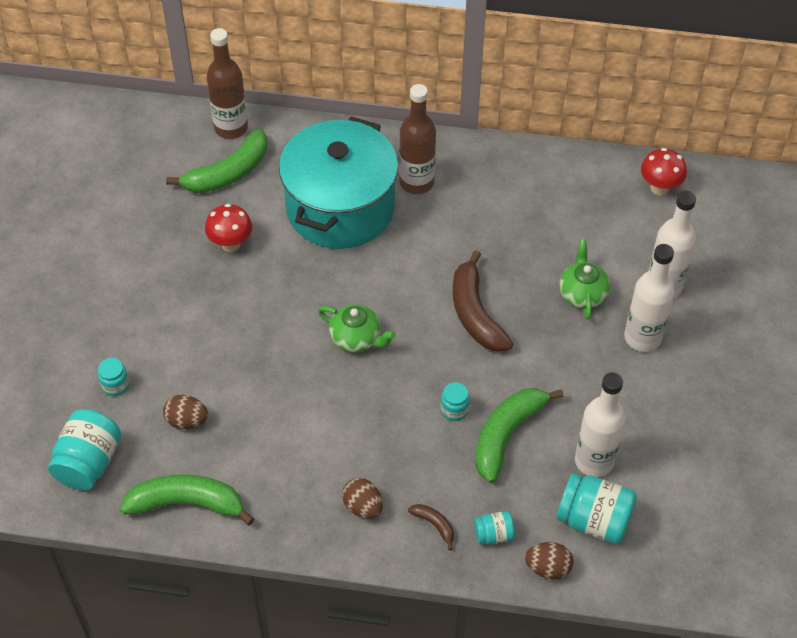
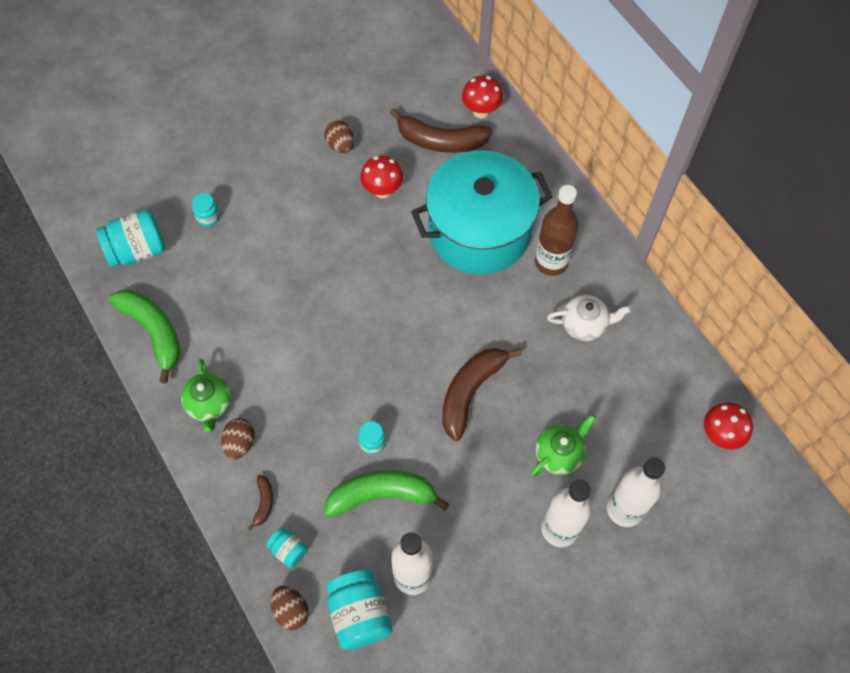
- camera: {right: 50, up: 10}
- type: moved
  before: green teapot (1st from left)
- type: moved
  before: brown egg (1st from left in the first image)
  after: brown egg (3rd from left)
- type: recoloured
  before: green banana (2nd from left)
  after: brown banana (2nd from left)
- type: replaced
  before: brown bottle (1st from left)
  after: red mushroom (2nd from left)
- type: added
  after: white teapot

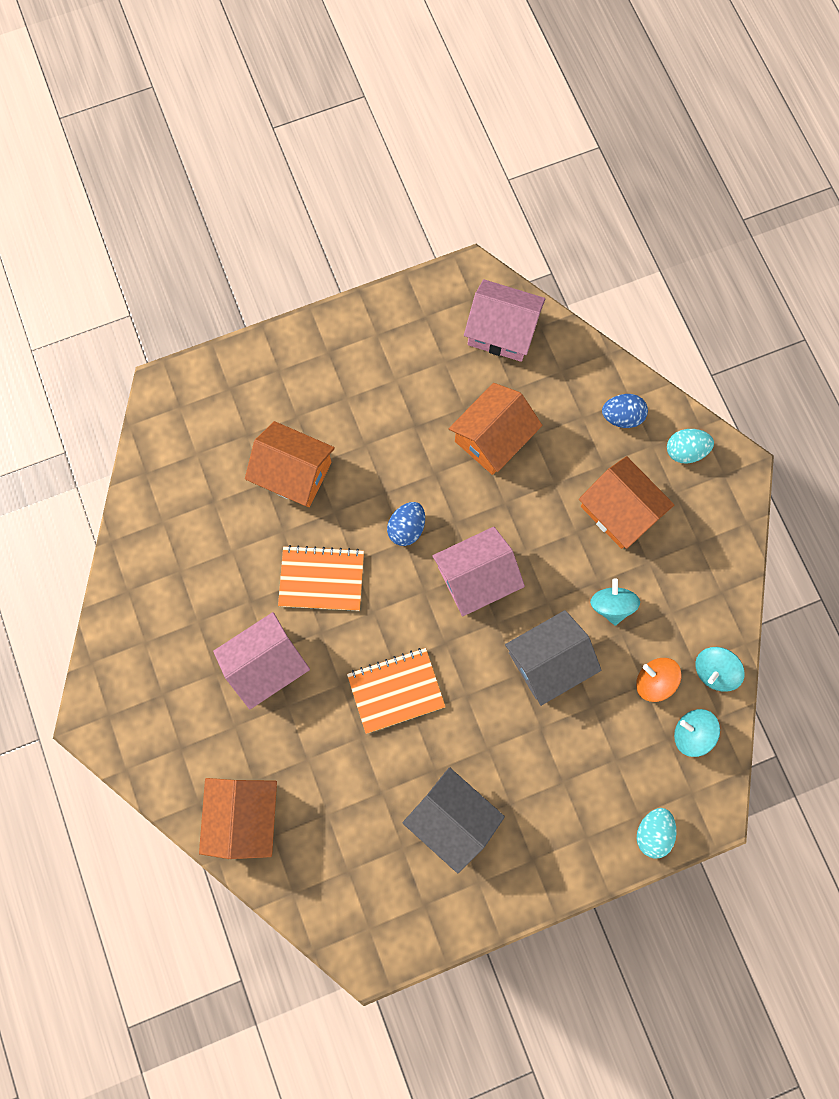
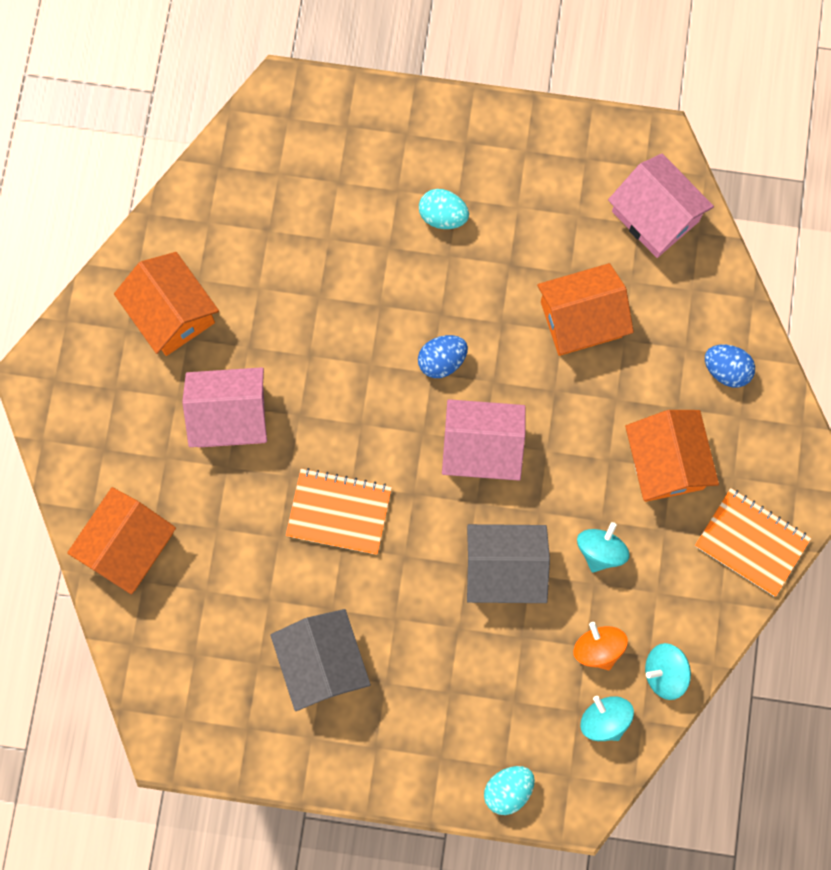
- camera: {right: 30, up: 0}
- type: moved
  before: orange house (2nd from left)
- type: moved
  before: turquoise egg (2nd from left in the first image)
  after: turquoise egg (1st from left)
- type: moved
  before: orange notebook (1st from left in the first image)
  after: orange notebook (2nd from left)

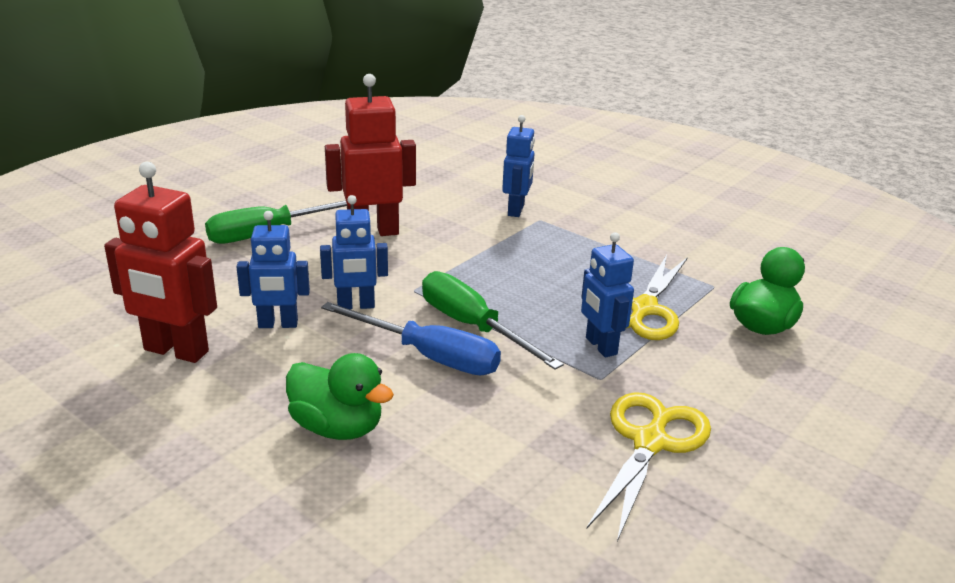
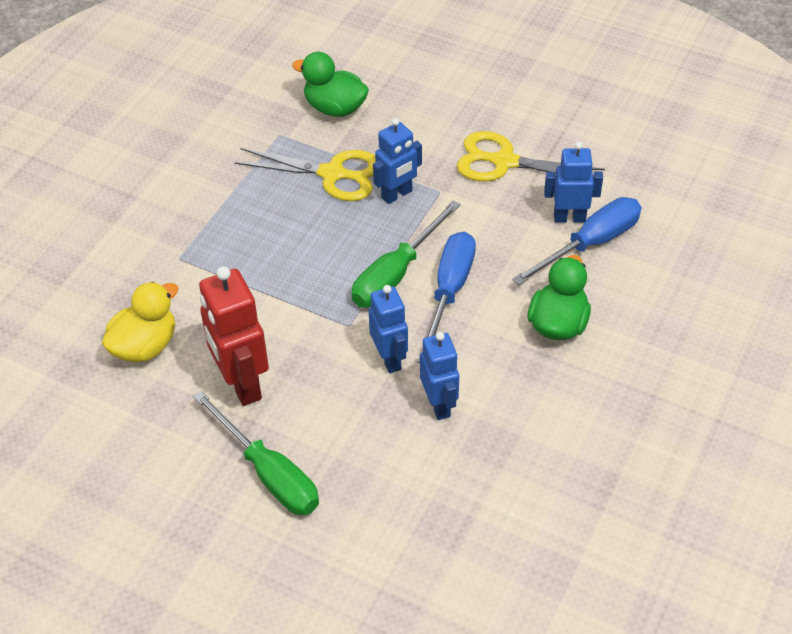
- camera: {right: -100, up: 20}
- type: added
  after: yellow duck
- type: added
  after: blue screwdriver (2nd from left)
- type: moved
  before: blue robot (3rd from left in the first image)
  after: blue robot (4th from left)
- type: removed
  before: red robot (1st from left)

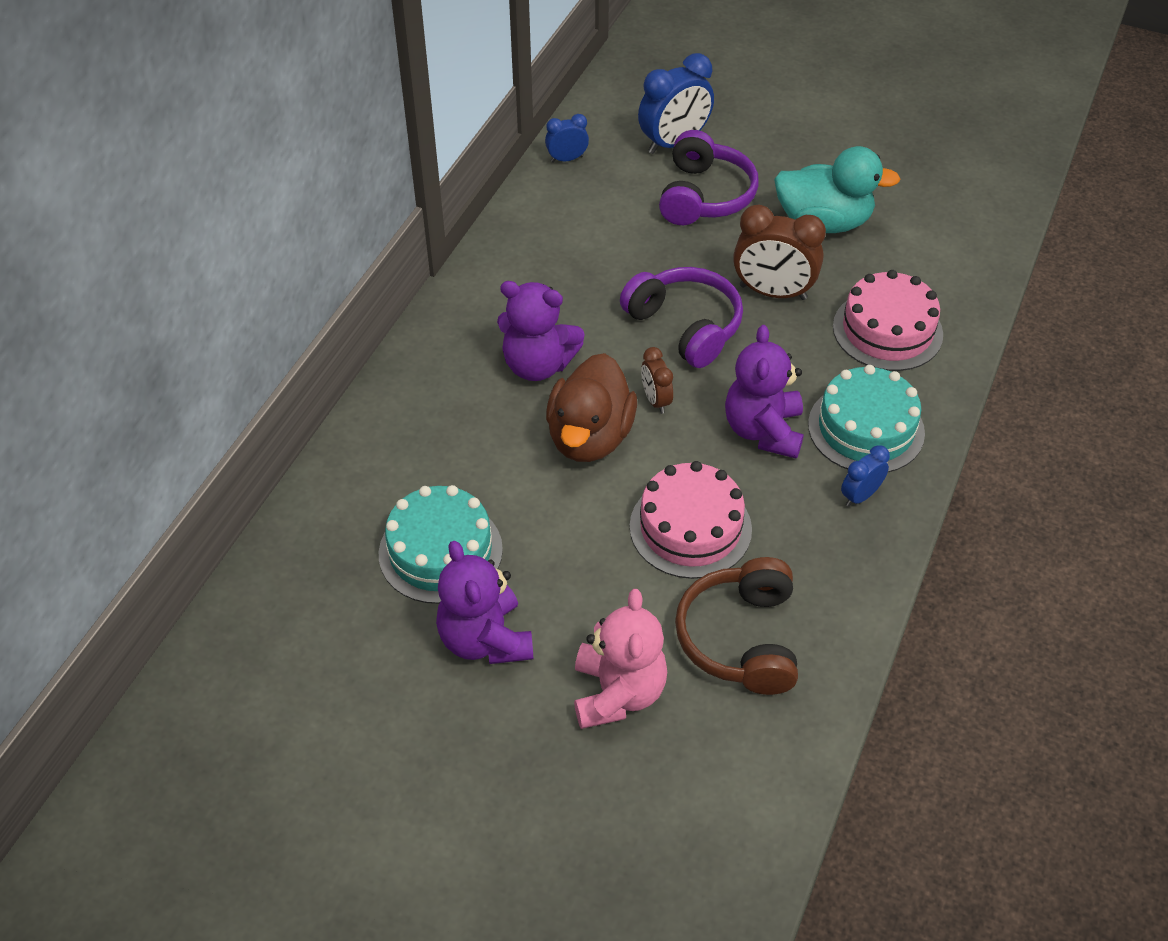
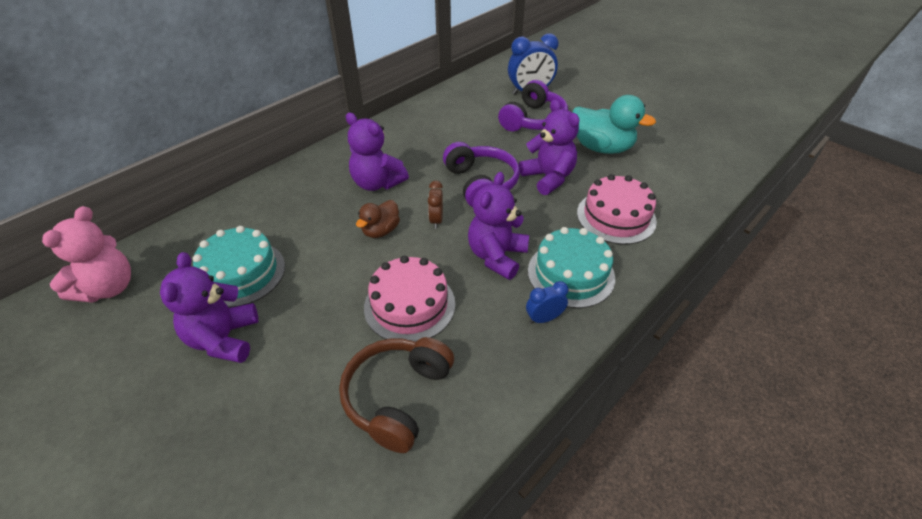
- camera: {right: 20, up: -5}
- type: moved
  before: pink teddy bear
- type: resized
  before: brown duck
  scale: 0.57
- type: replaced
  before: brown clock (2nd from left)
  after: purple teddy bear (4th from left)
- type: removed
  before: blue clock (1st from left)

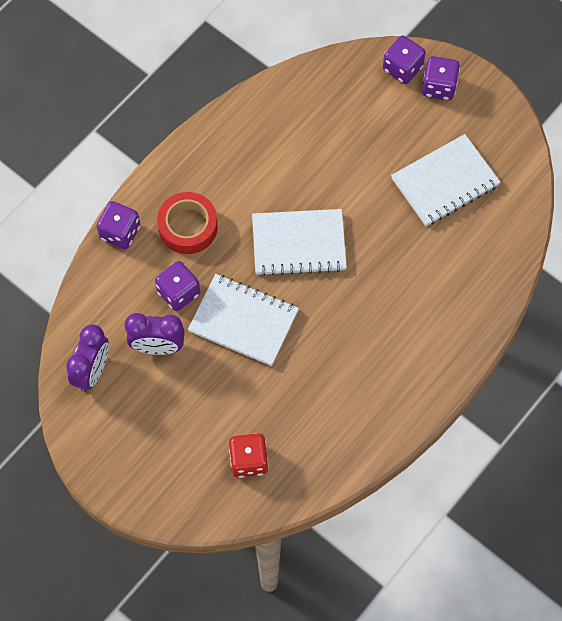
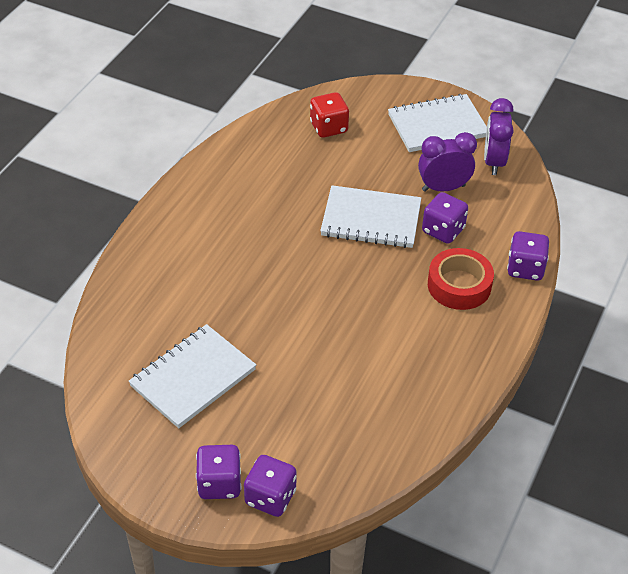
- camera: {right: 165, up: -20}
- type: moved
  before: white notebook (2nd from left in the first image)
  after: white notebook (3rd from left)

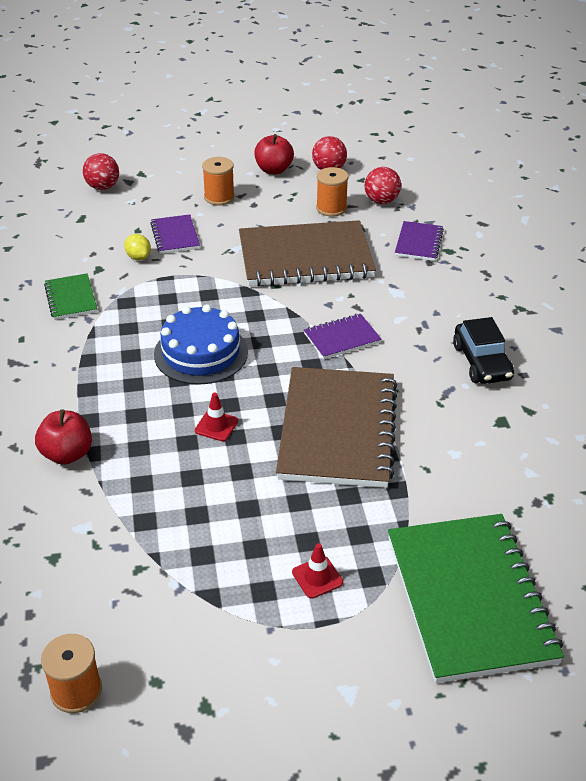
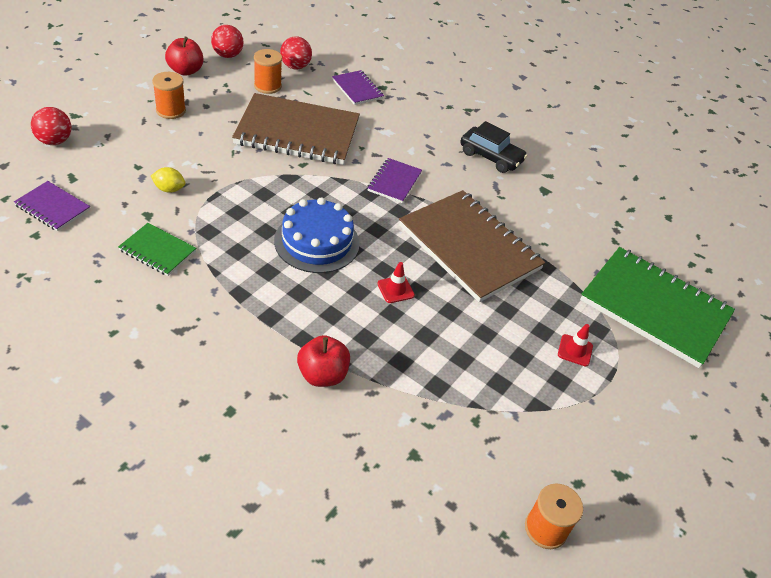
- camera: {right: -50, up: 5}
- type: moved
  before: purple notebook (1st from left)
- type: turned
  before: brown notebook (1st from left)
  turn: 60

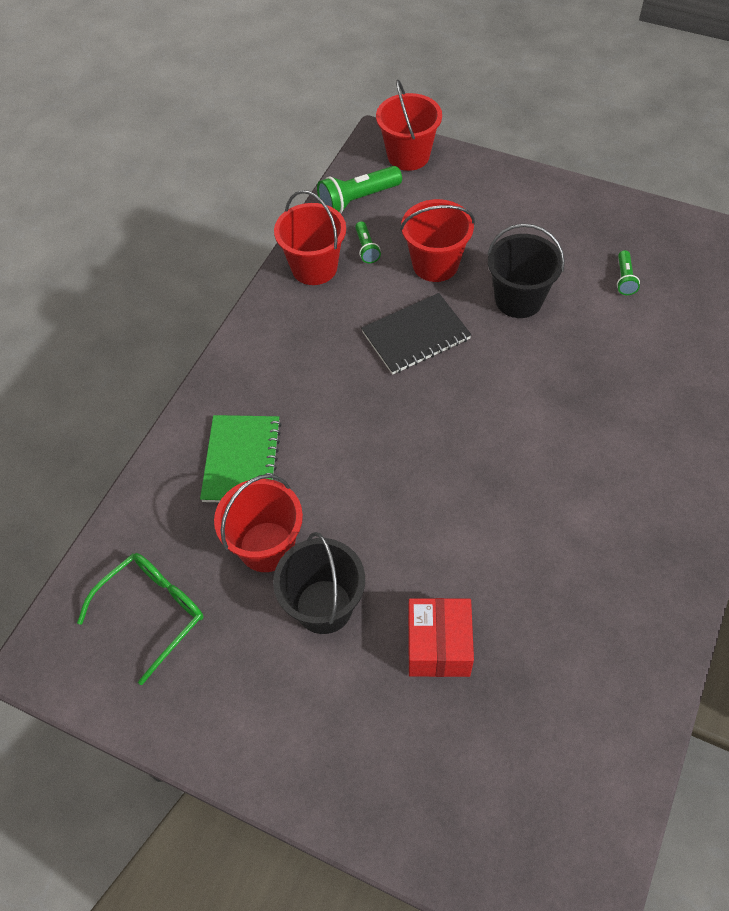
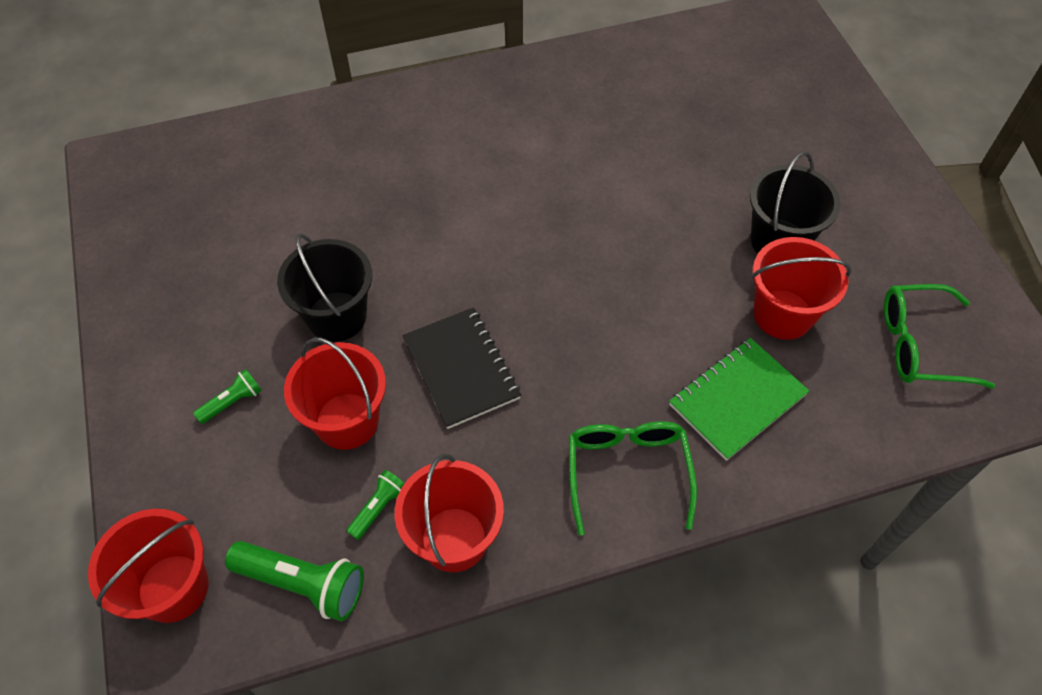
- camera: {right: -135, up: 0}
- type: moved
  before: green flashlight (3rd from left in the first image)
  after: green flashlight (1st from left)
- type: turned
  before: black notebook
  turn: 45
- type: added
  after: green glasses (1st from left)
- type: removed
  before: red box

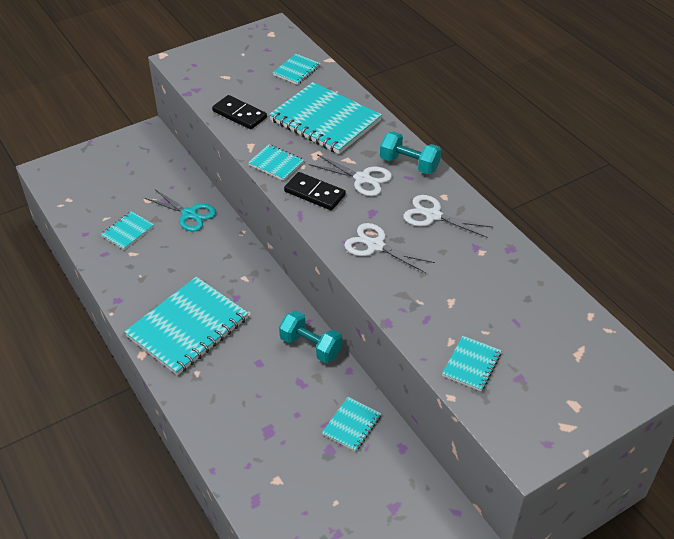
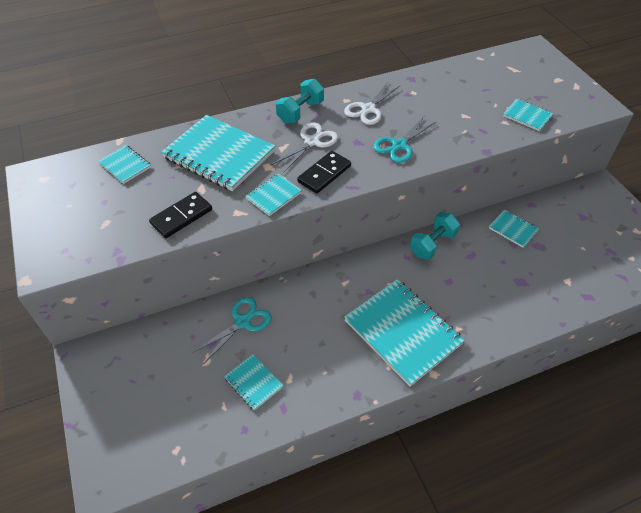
- camera: {right: -80, up: 5}
- type: turned
  before: turquoise notebook (5th from left in the first image)
  turn: 75
- type: recoloured
  before: white scissors (2nd from left)
  after: turquoise scissors (2nd from left)

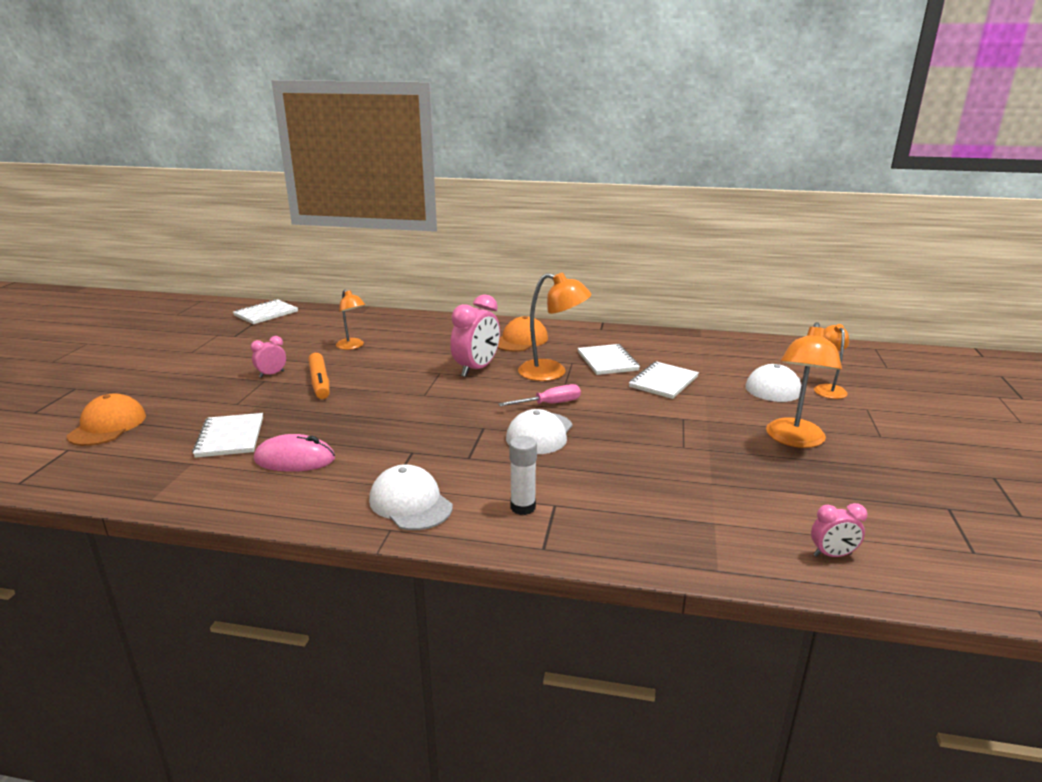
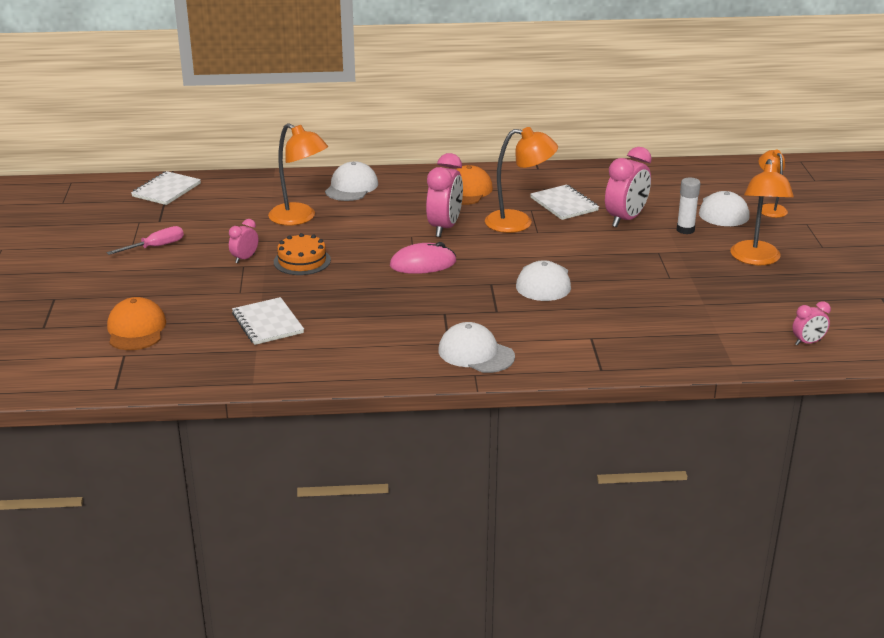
- camera: {right: -15, up: 5}
- type: moved
  before: pink screwdriver
- type: resized
  before: orange lamp (1st from left)
  scale: 1.61
- type: replaced
  before: orange marker
  after: orange cake
- type: added
  after: white cap (1st from left)
- type: moved
  before: pink mouse
- type: replaced
  before: white notebook (4th from left)
  after: pink clock (3rd from left)
- type: moved
  before: white glue stick

